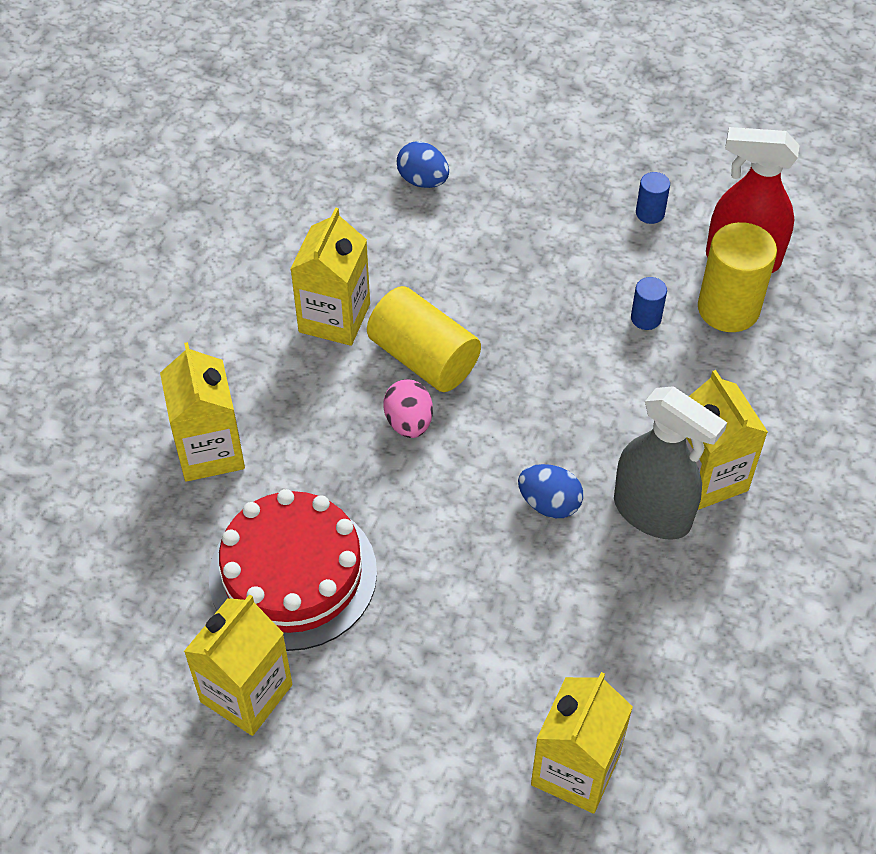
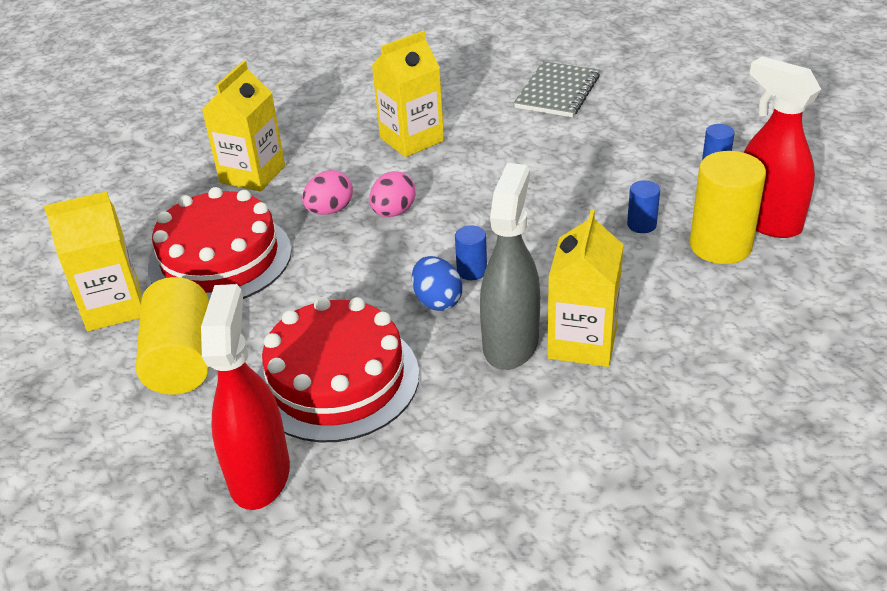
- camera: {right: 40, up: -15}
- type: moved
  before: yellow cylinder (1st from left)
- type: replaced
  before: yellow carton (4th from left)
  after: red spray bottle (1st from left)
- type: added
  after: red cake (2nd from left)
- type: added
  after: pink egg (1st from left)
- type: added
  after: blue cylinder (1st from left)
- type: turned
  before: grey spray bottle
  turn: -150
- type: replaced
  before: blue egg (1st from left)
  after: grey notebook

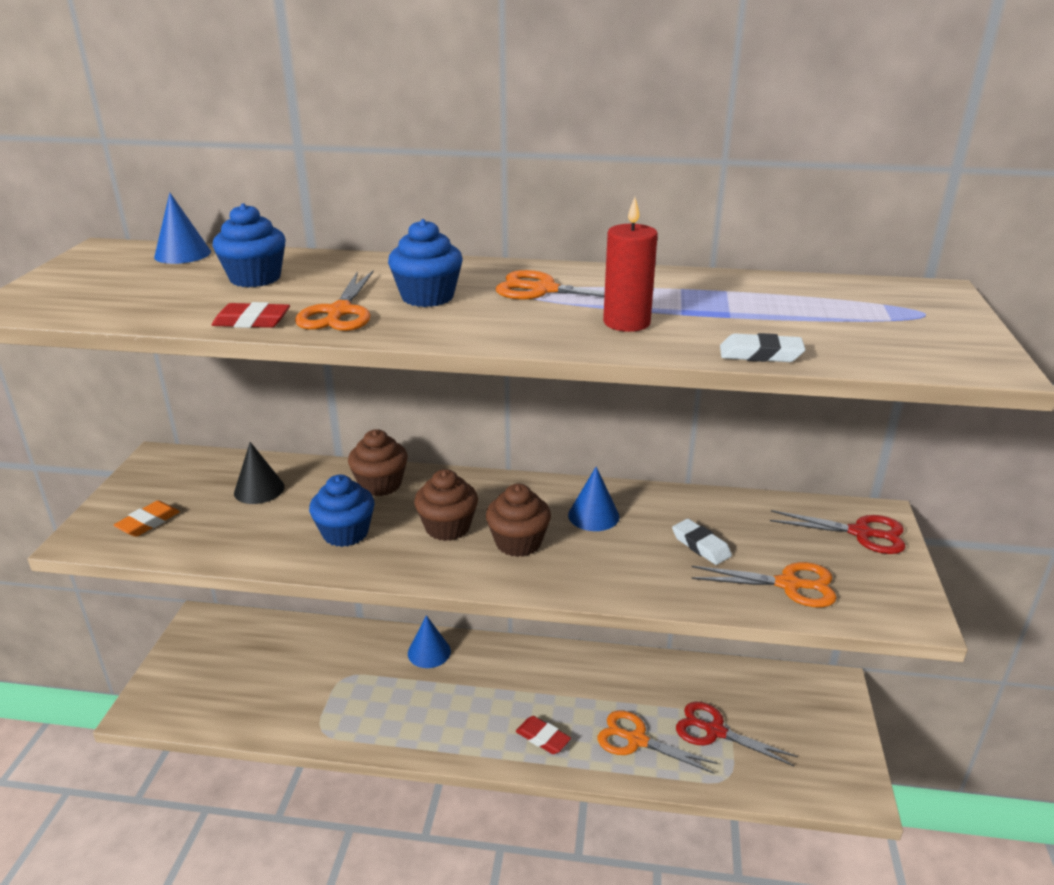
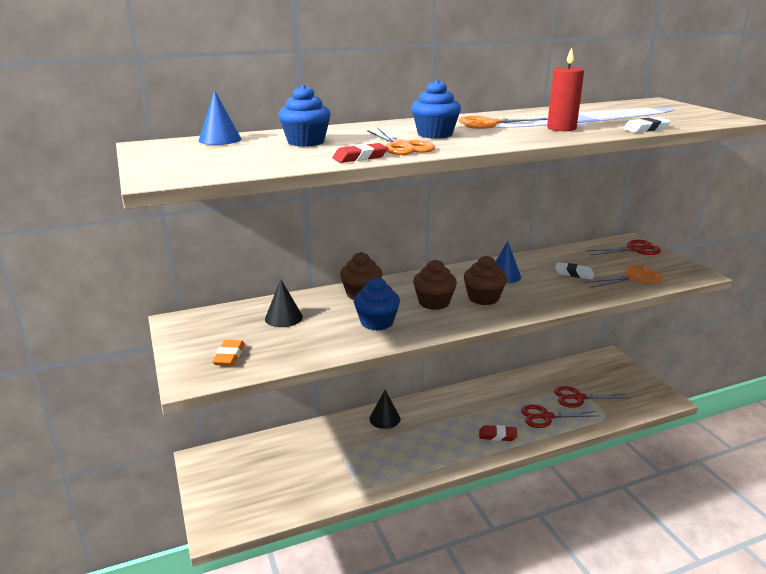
- camera: {right: -30, up: -5}
- type: recoloured
  before: blue cone (2nd from left)
  after: black cone (2nd from left)
- type: recoloured
  before: orange scissors (3rd from left)
  after: red scissors (1st from left)

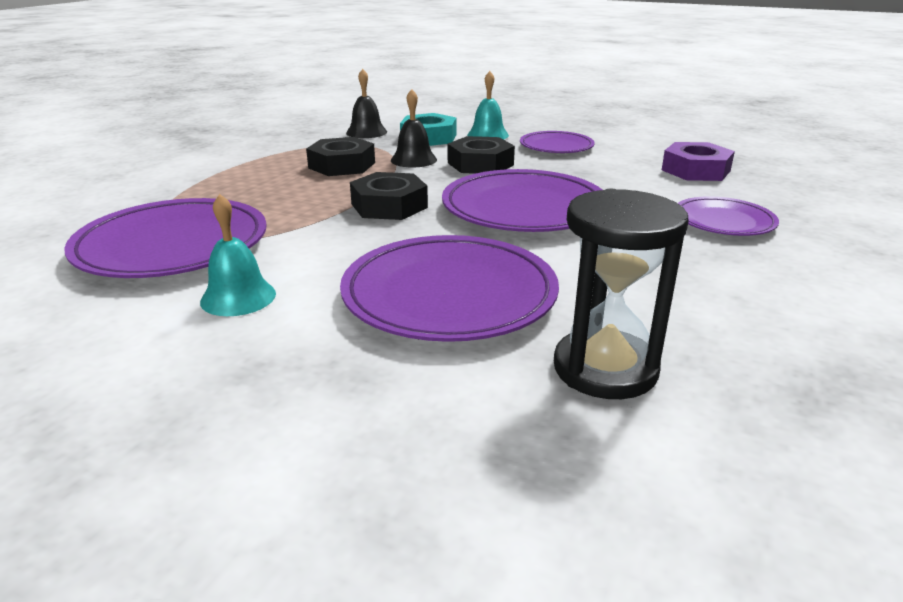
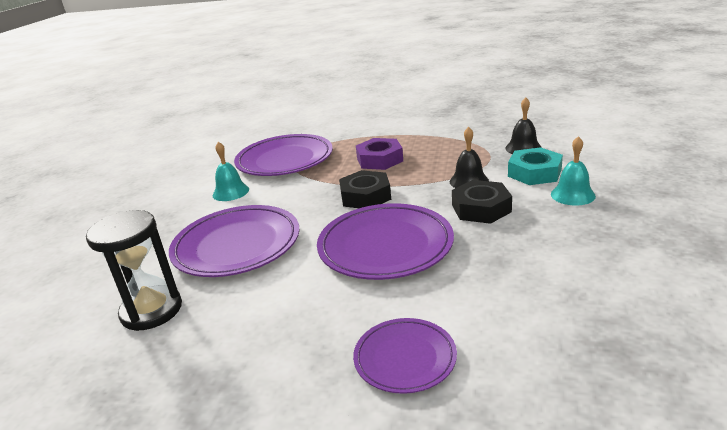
- camera: {right: 80, up: 0}
- type: moved
  before: purple nut
- type: removed
  before: black nut (1st from left)
- type: removed
  before: purple plate (4th from left)

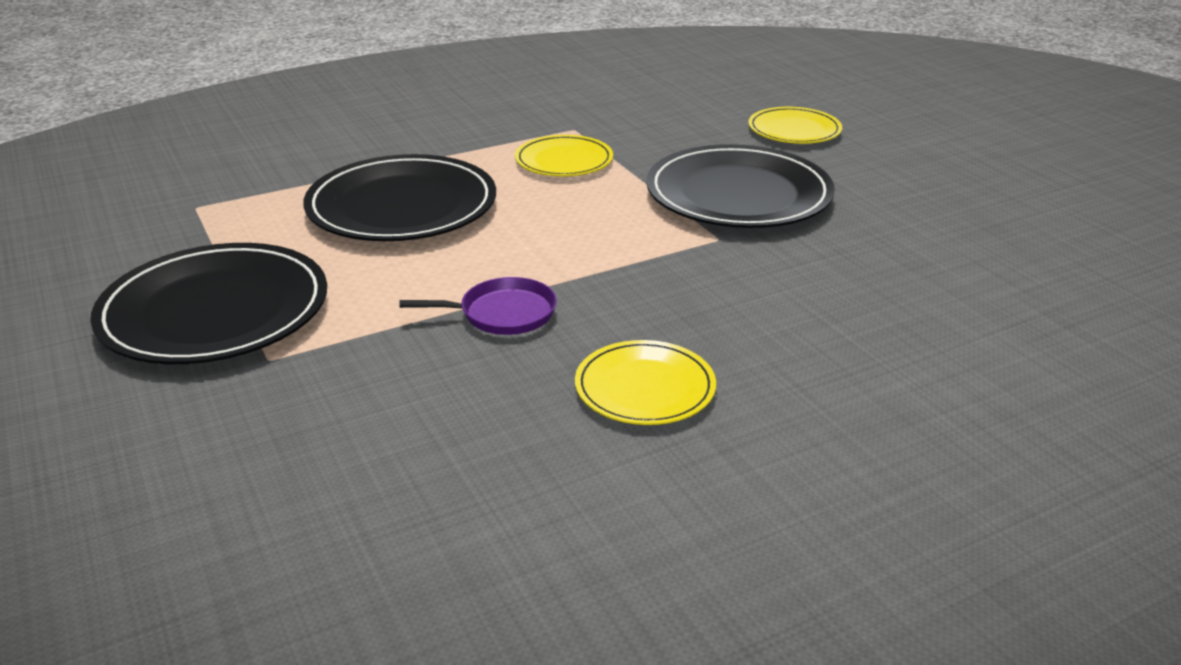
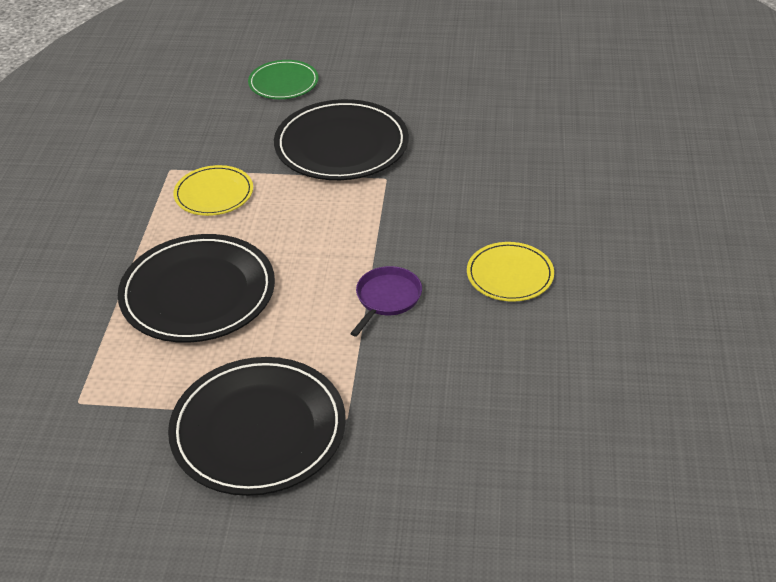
- camera: {right: -55, up: 10}
- type: recoloured
  before: yellow plate (3rd from left)
  after: green plate

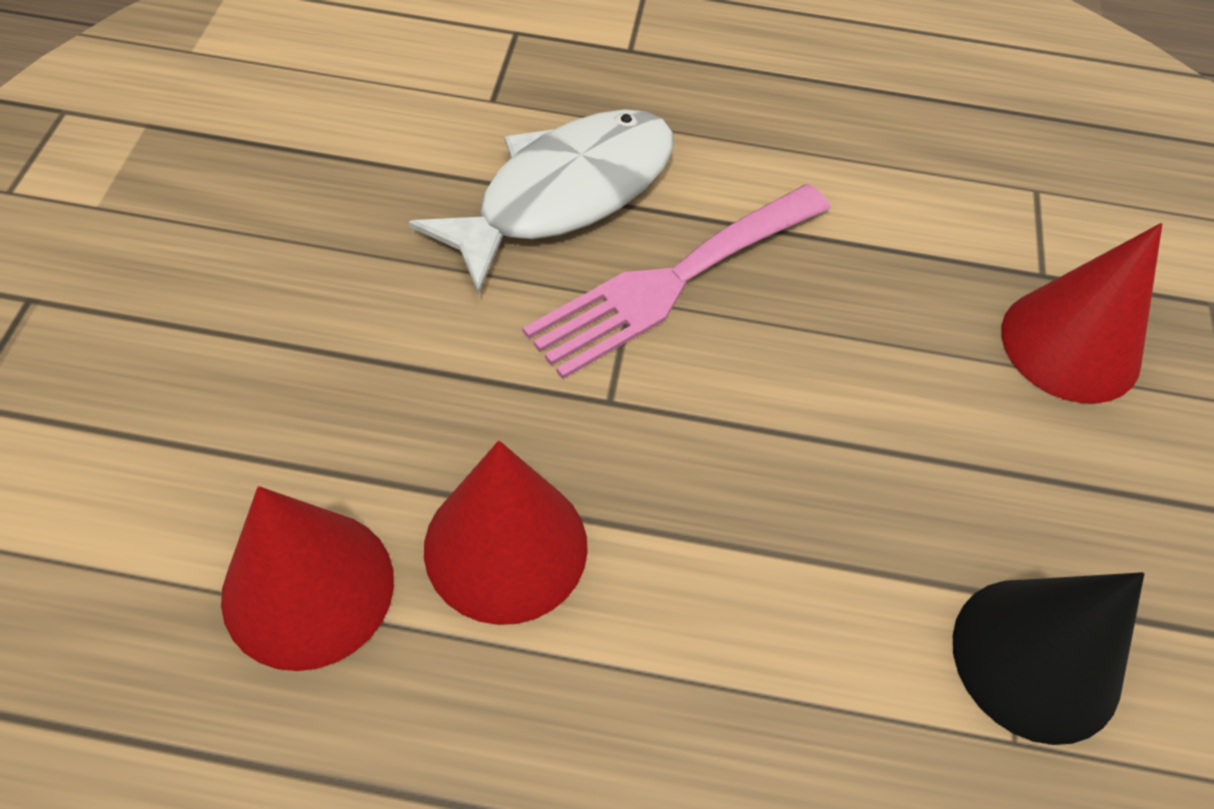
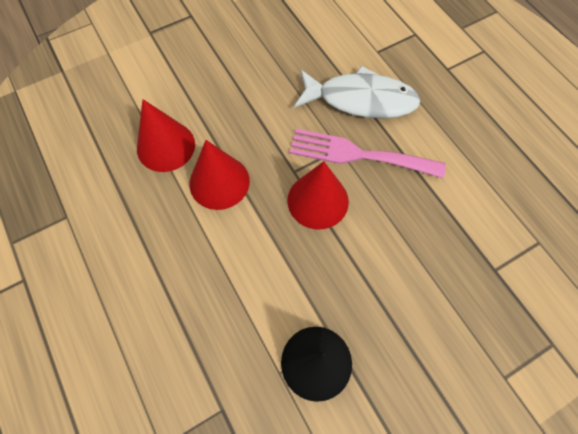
- camera: {right: 55, up: 10}
- type: moved
  before: red cone (3rd from left)

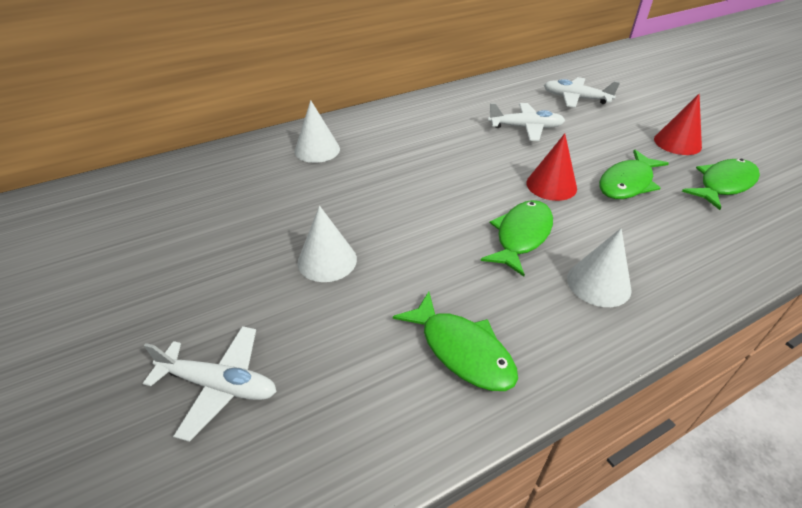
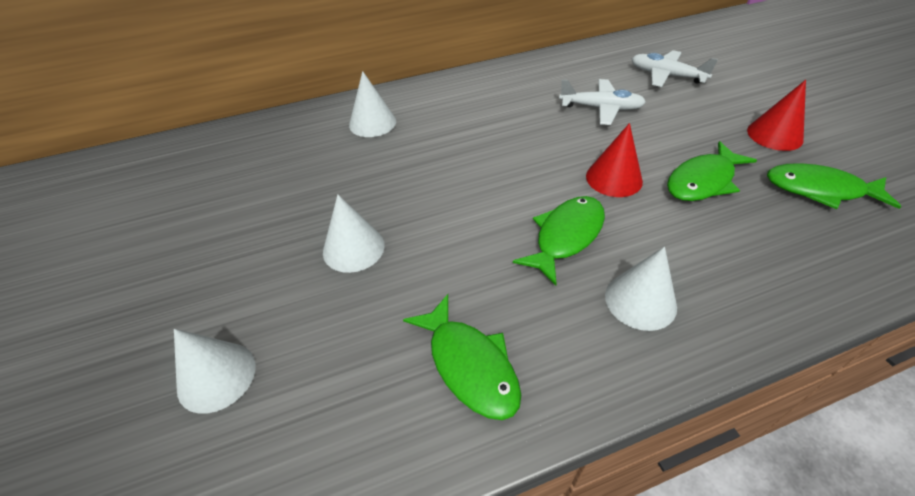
- camera: {right: 10, up: 5}
- type: replaced
  before: white plane (1st from left)
  after: white cone (1st from left)
- type: turned
  before: green fish (4th from left)
  turn: -135

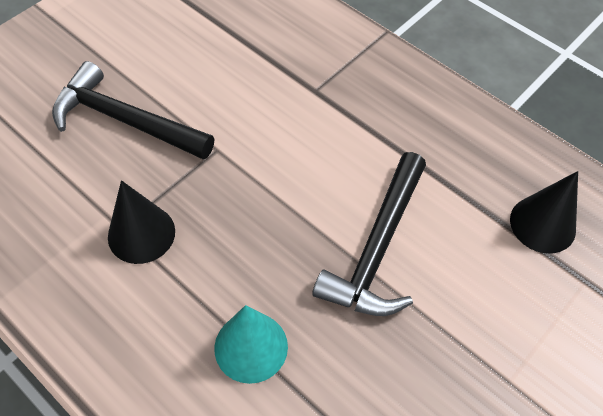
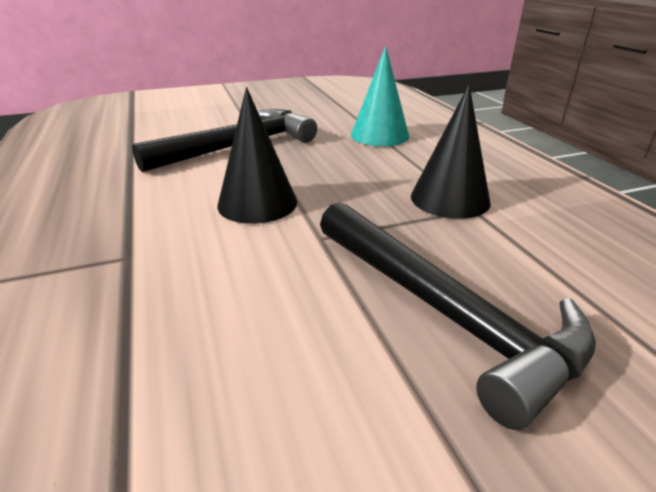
- camera: {right: -150, up: -25}
- type: moved
  before: black cone (2nd from left in the first image)
  after: black cone (1st from left)

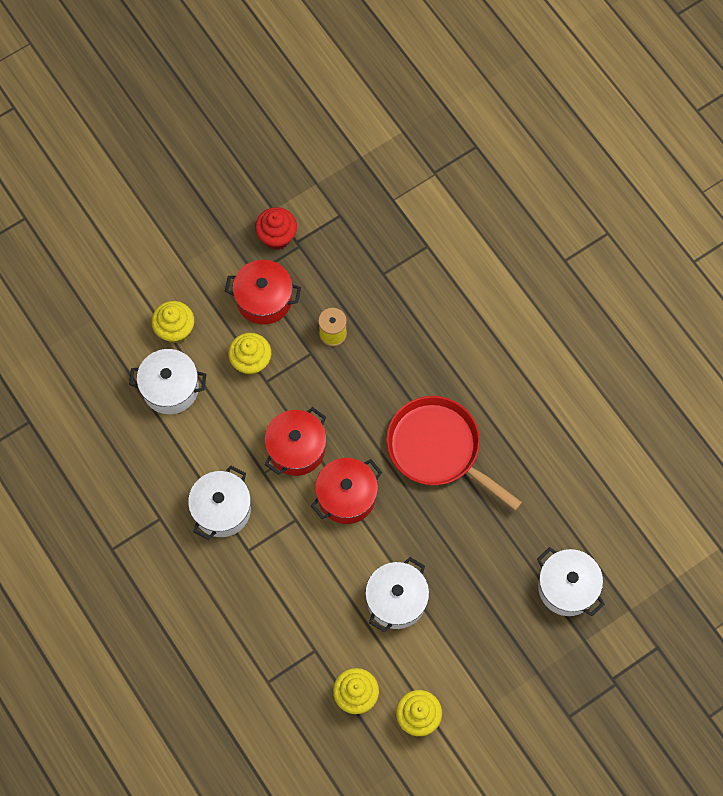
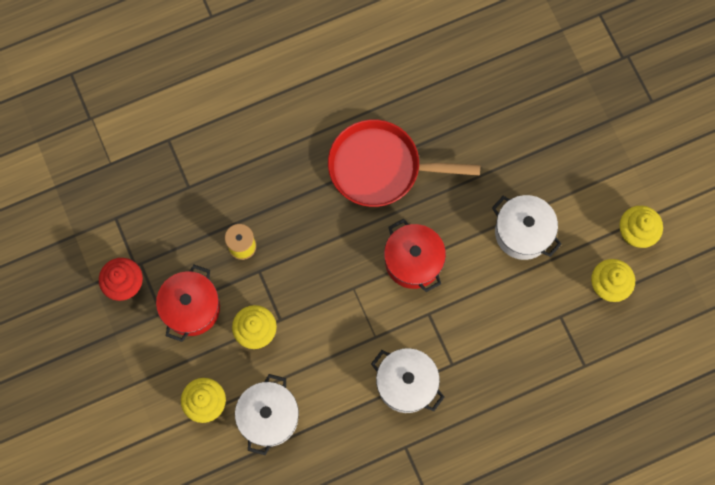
- camera: {right: -80, up: 5}
- type: turned
  before: red pan
  turn: 45
- type: removed
  before: red pot (2nd from left)
- type: removed
  before: white pot (4th from left)

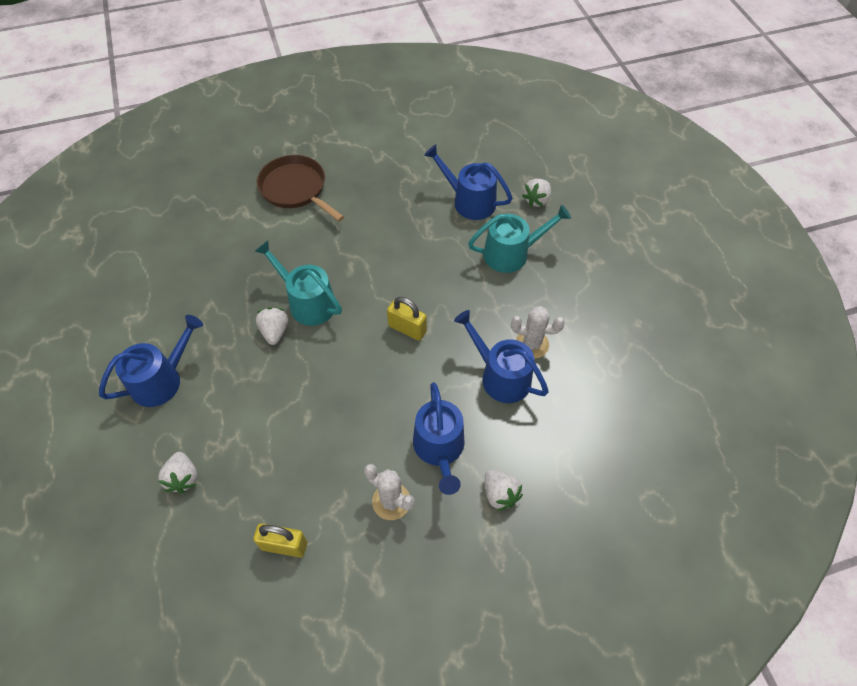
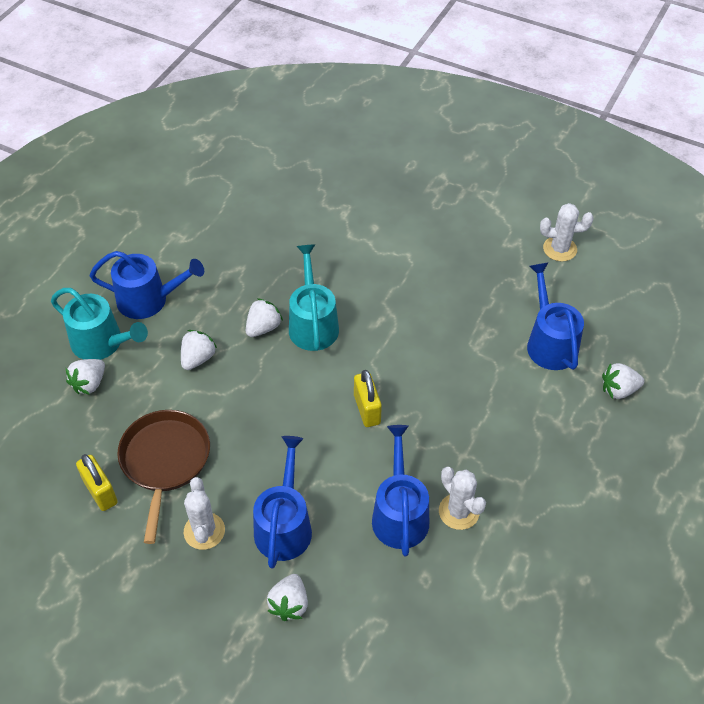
- camera: {right: 45, up: -5}
- type: moved
  before: turquoise watering can (2nd from left in the first image)
  after: turquoise watering can (1st from left)
- type: moved
  before: brown pan
- type: added
  after: white strawberry (2nd from left)
- type: turned
  before: blue watering can (2nd from left)
  turn: 150
- type: added
  after: white cactus (3rd from left)

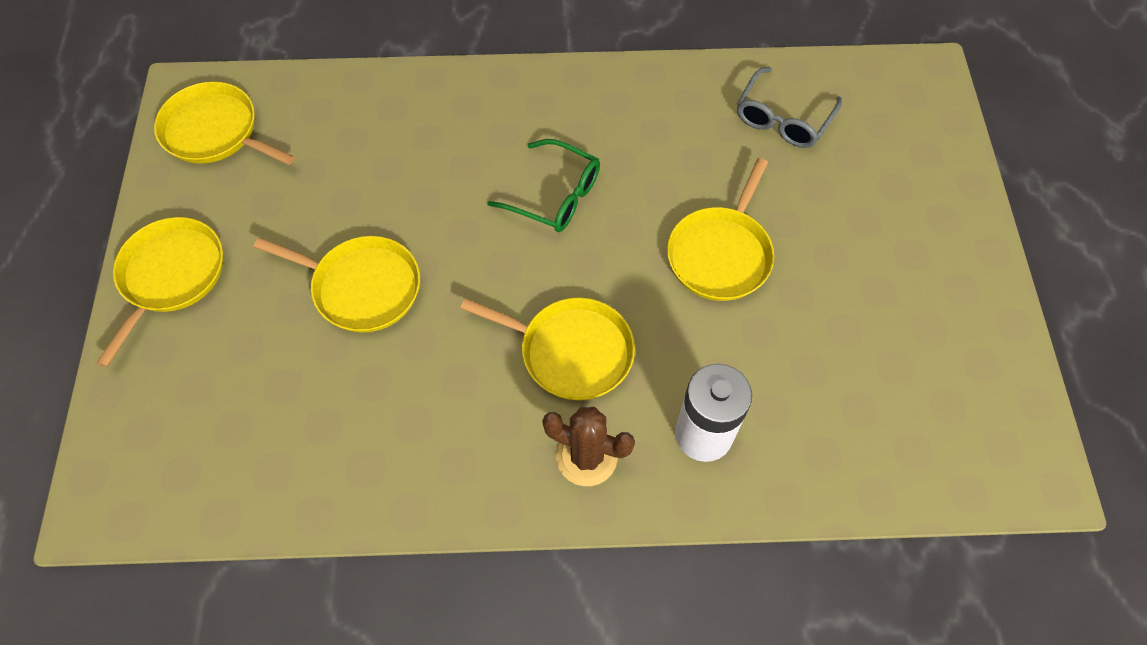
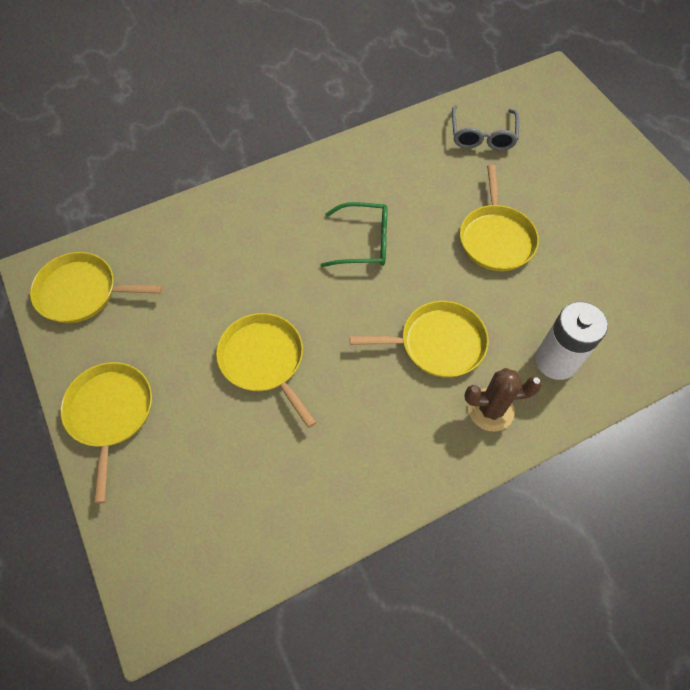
- camera: {right: -25, up: 0}
- type: turned
  before: yellow pan (3rd from left)
  turn: -120

